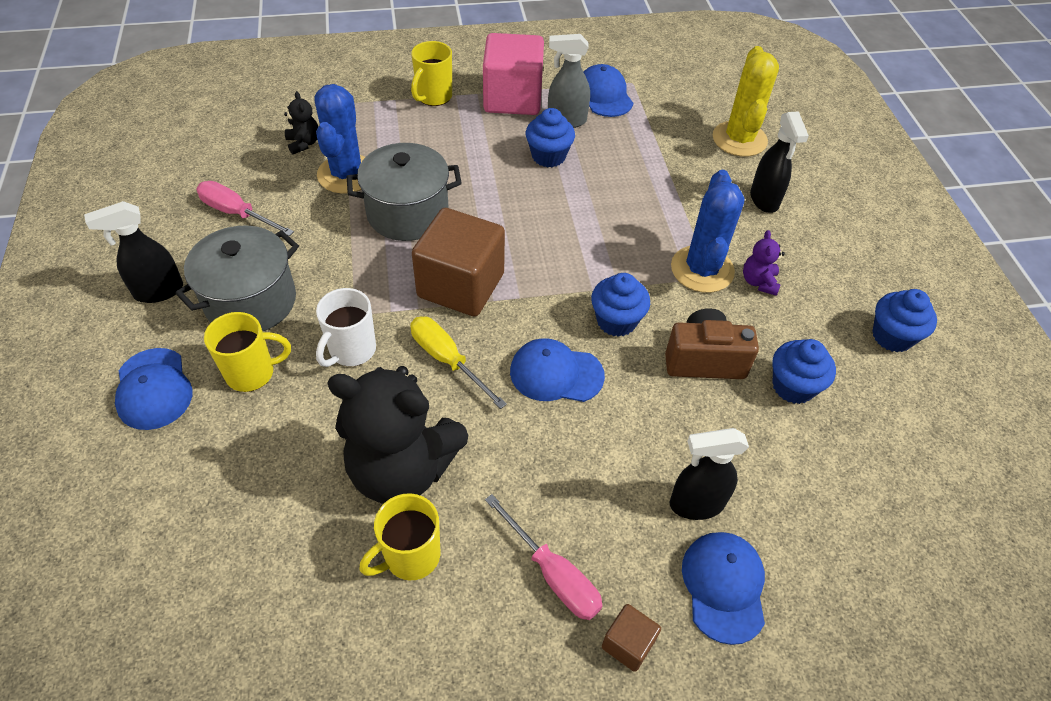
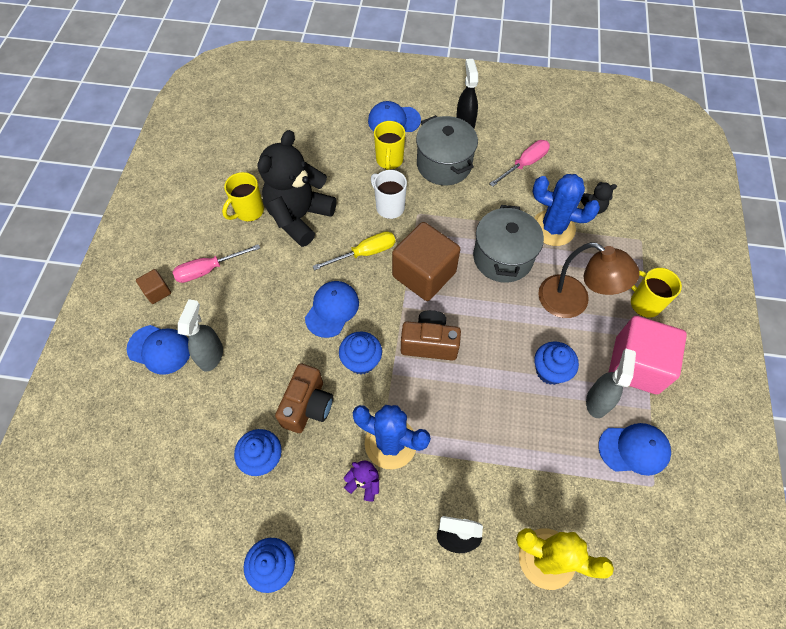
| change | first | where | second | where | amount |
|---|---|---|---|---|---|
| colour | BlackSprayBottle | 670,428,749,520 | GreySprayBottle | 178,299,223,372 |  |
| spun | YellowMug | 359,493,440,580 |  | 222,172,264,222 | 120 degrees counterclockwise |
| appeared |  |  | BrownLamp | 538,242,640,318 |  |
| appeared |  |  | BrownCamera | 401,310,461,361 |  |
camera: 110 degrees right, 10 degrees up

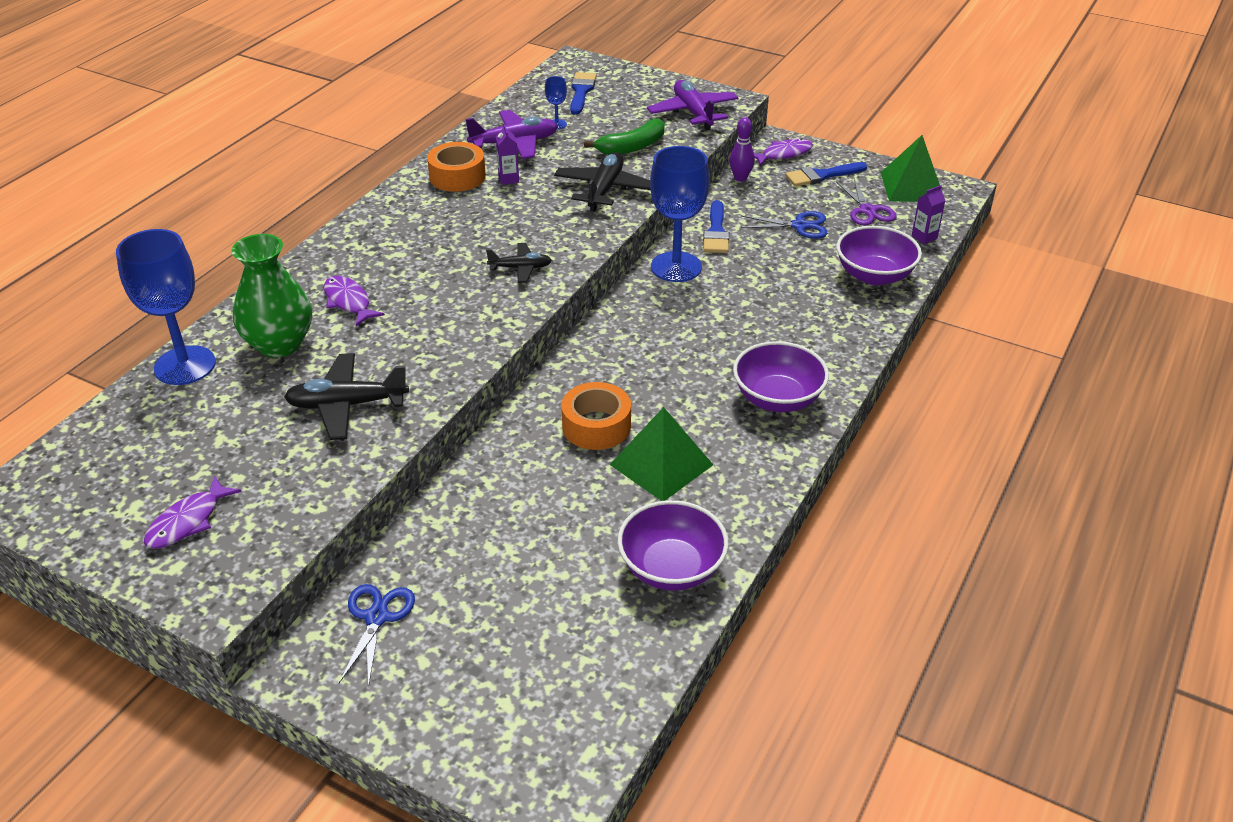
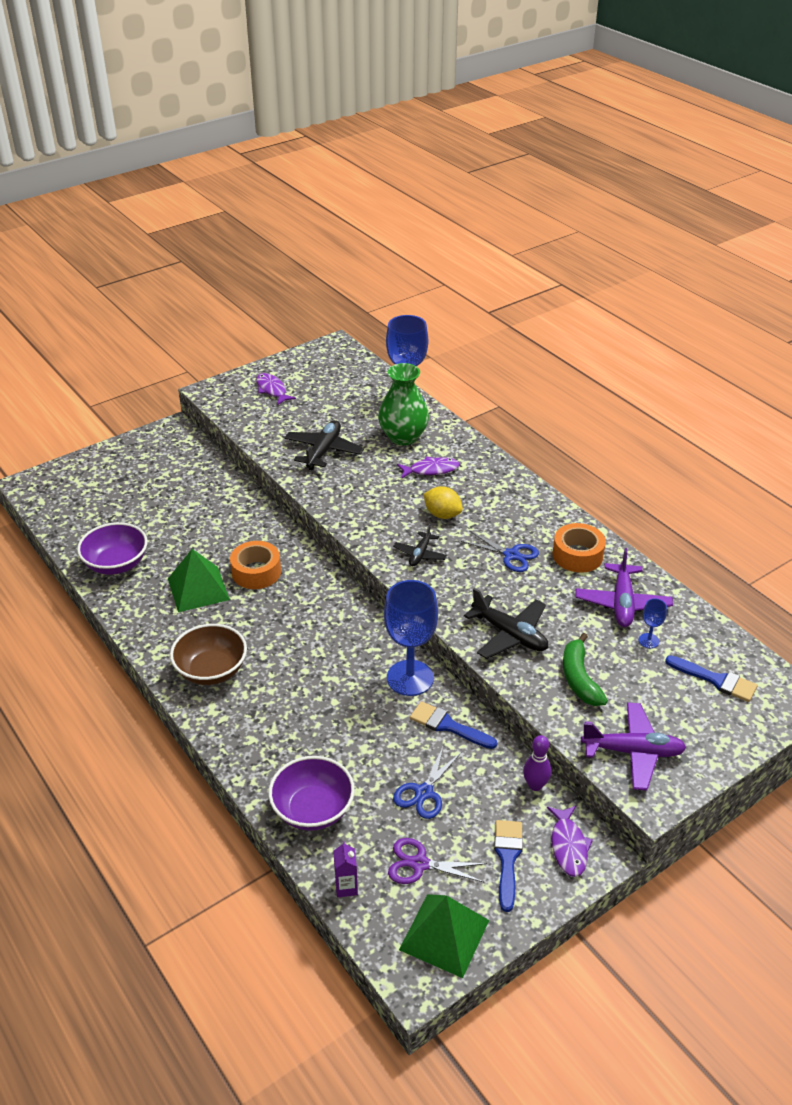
| change | first | where | second | where | amount |
|---|---|---|---|---|---|
| missing | PurpleCarton | 496,124,519,185 |  |  |  |
| colour | PurpleBowl | 733,341,829,412 | BrownBowl | 170,624,247,685 |  |
| relocated | BlueScissors | 339,584,415,688 |  | 461,531,539,572 |  |
| appeared |  |  | YellowLemon | 423,486,463,519 |  |
camera: 115 degrees right, 0 degrees up

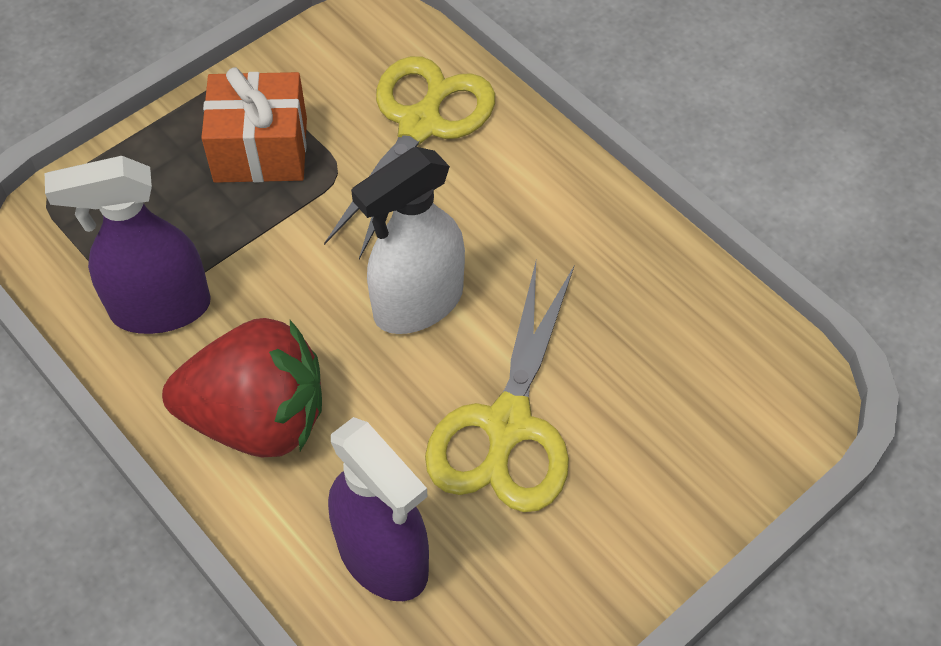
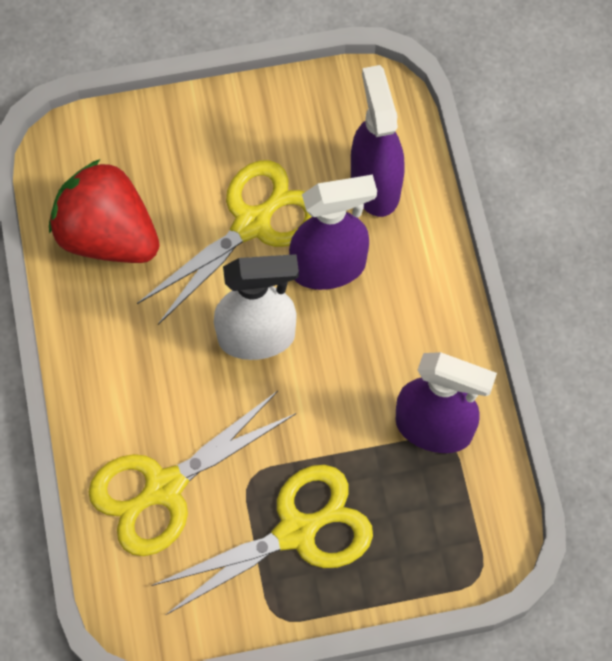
| change | first | where | second | where | amount |
|---|---|---|---|---|---|
| exchanged | OrangeGift | 201,67,307,183 | YellowScissors | 151,465,373,615 |  |
| relocated | RedStrawberry | 162,318,322,457 |  | 49,159,160,263 |  |
| appeared |  |  | PurpleSprayBottle | 289,175,377,290 |  |
camera: 150 degrees left, 10 degrees up

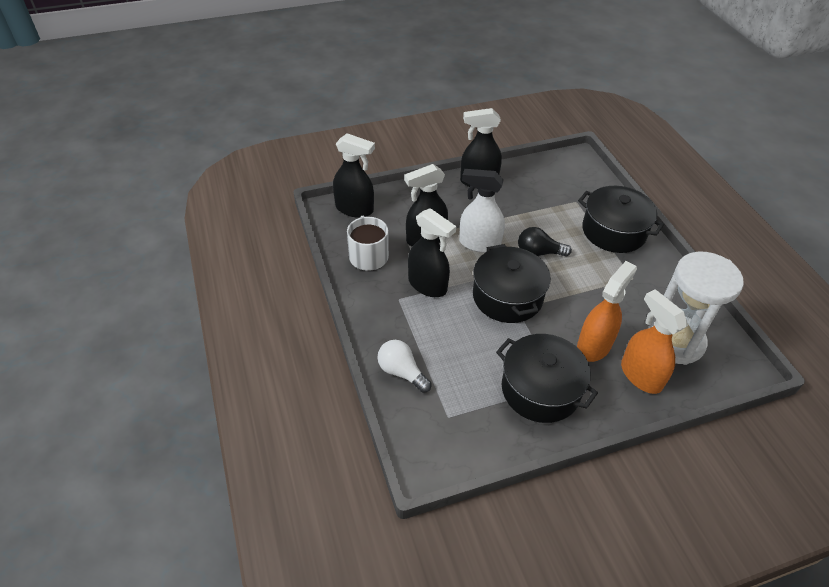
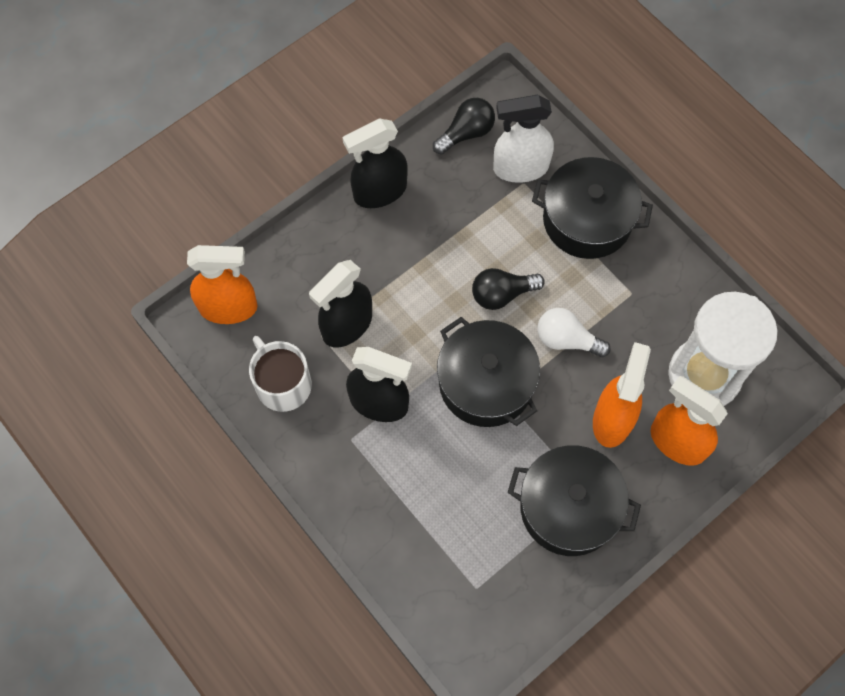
| change | first | where | second | where | amount |
|---|---|---|---|---|---|
| colour | BlackSprayBottle | 333,133,375,218 | OrangeSprayBottle | 187,245,258,324 |  |
| relocated | WhiteSprayBottle | 459,169,505,253 |  | 493,95,554,183 |  |
| relocated | WhiteLightBulb | 378,340,432,393 |  | 537,308,611,357 |  |
| appeared |  |  | BlackLightBulb | 433,98,495,155 |  |
camera: 20 degrees left, 20 degrees up

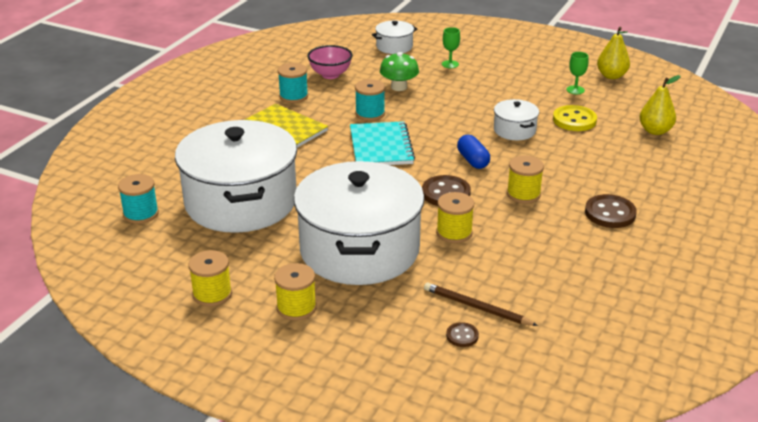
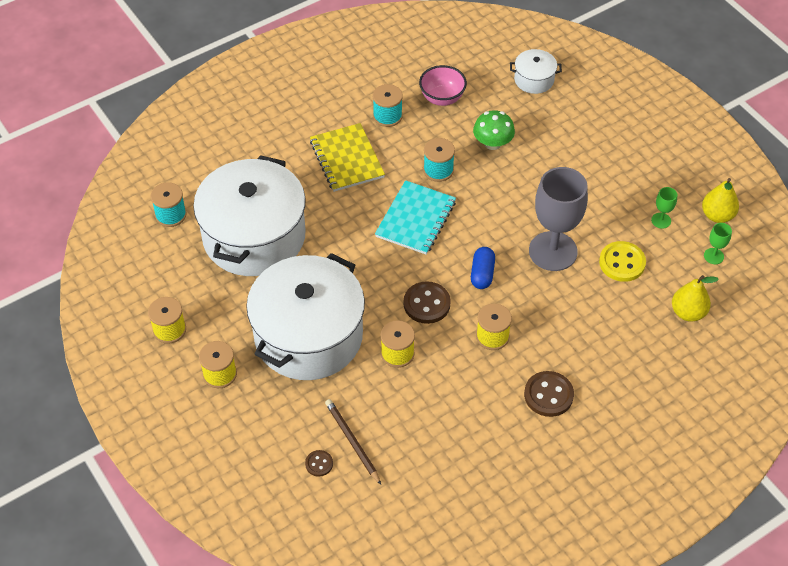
| change | first | where | second | where | amount |
|---|---|---|---|---|---|
| relocated | GreenGoblet | 442,27,460,68 |  | 704,223,732,264 |  |
| exchanged | WhitePot | 494,99,539,140 | GreyGoblet | 529,167,588,271 |  |
camera: 30 degrees right, 20 degrees up

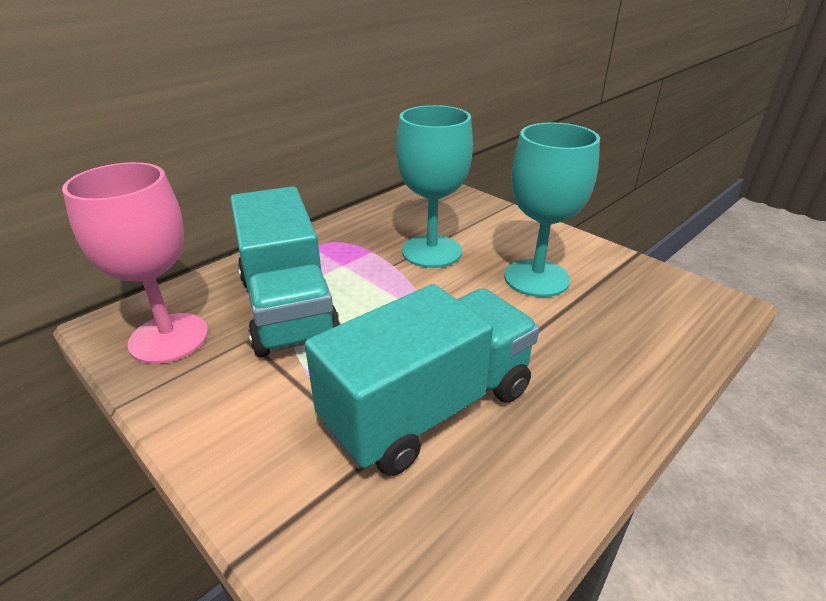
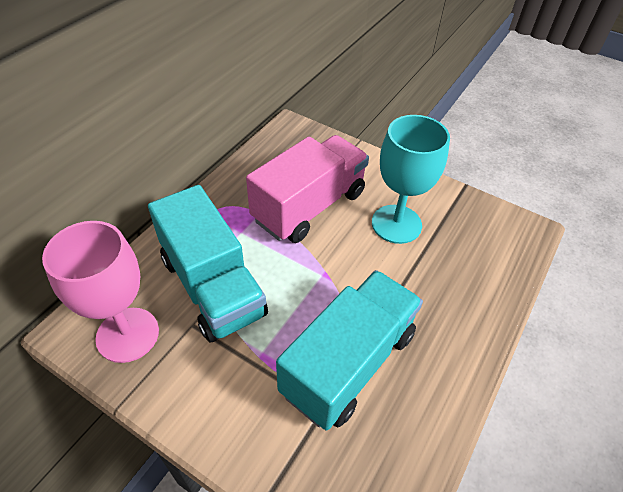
| change | first | where | second | where | amount |
|---|---|---|---|---|---|
| exchanged | TurquoiseGoblet | 396,105,473,268 | PinkTruck | 246,135,369,243 |  |
camera: 15 degrees left, 15 degrees up

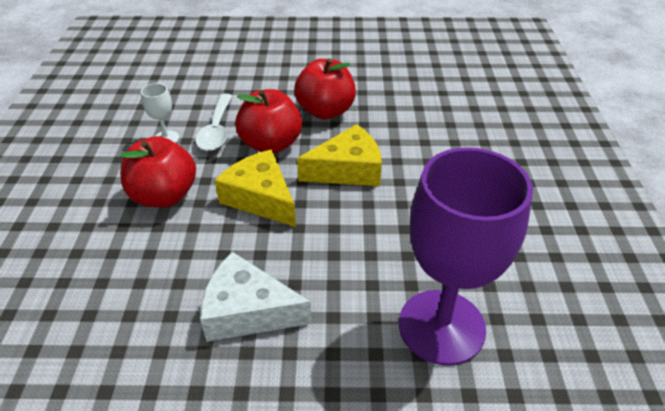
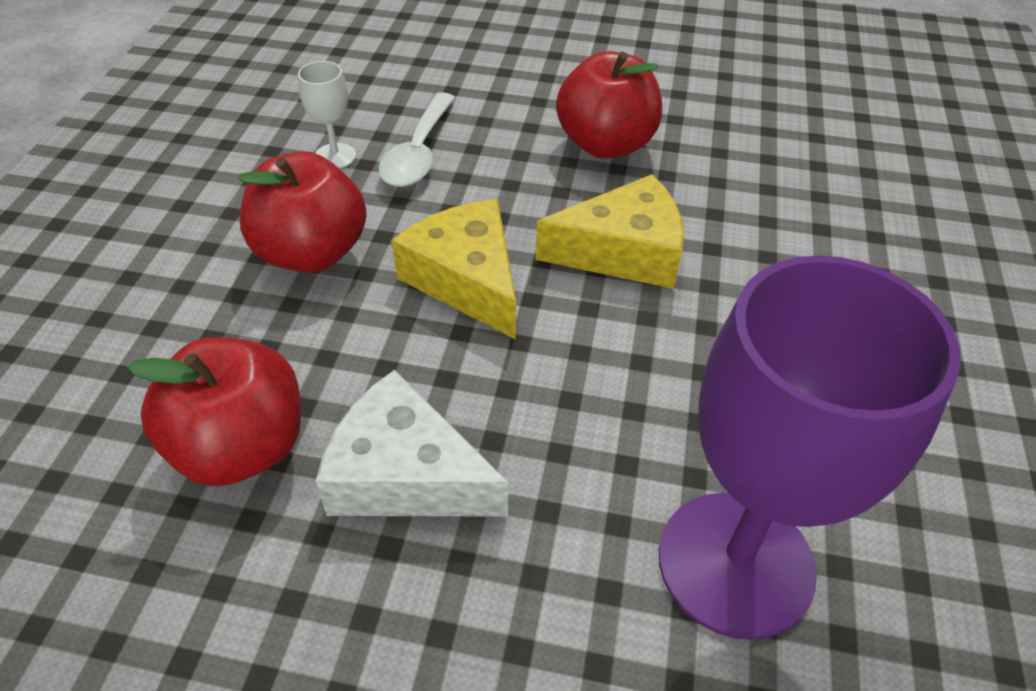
| change | first | where | second | where | amount |
|---|---|---|---|---|---|
| relocated | RedApple | 235,89,302,154 |  | 127,337,301,486 |  |
camera: 10 degrees right, 5 degrees up

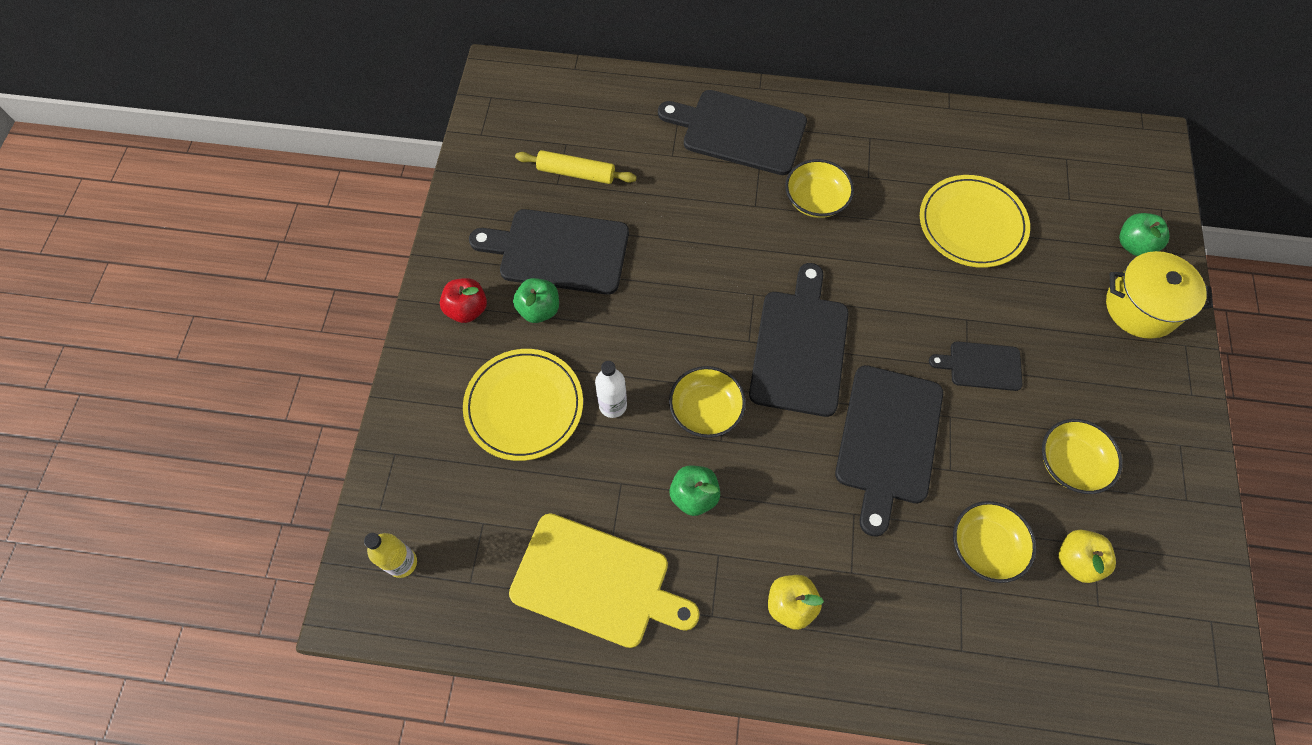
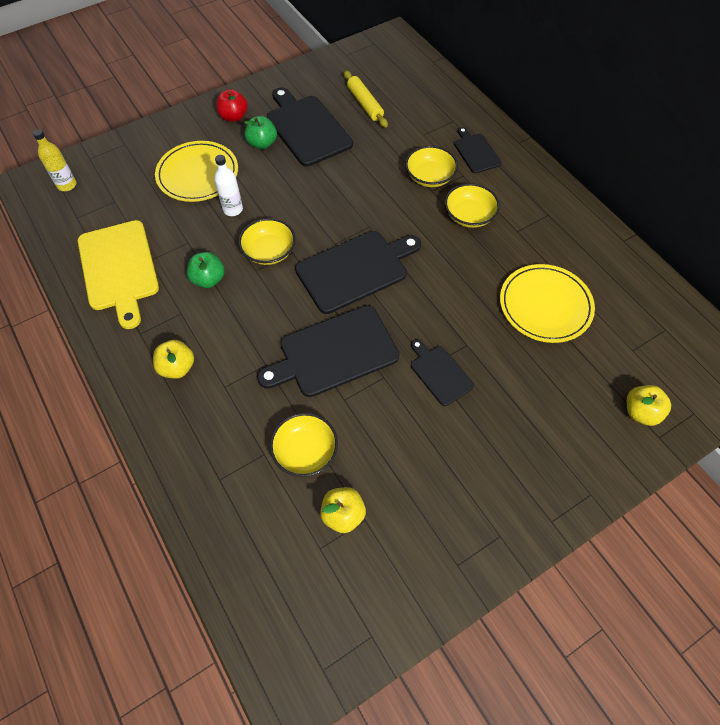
| change | first | where | second | where | amount |
|---|---|---|---|---|---|
| size | BlackCuttingBoard | 658,90,807,175 |  | 454,127,502,173 | x0.54 |
| colour | GreenApple | 1119,213,1169,256 | YellowApple | 627,385,671,426 |  |
| missing | YellowPot | 1106,251,1213,339 |  |  |  |
| relocated | YellowBowl | 1042,419,1122,494 |  | 405,146,458,187 |  |
camera: 50 degrees right, 5 degrees down

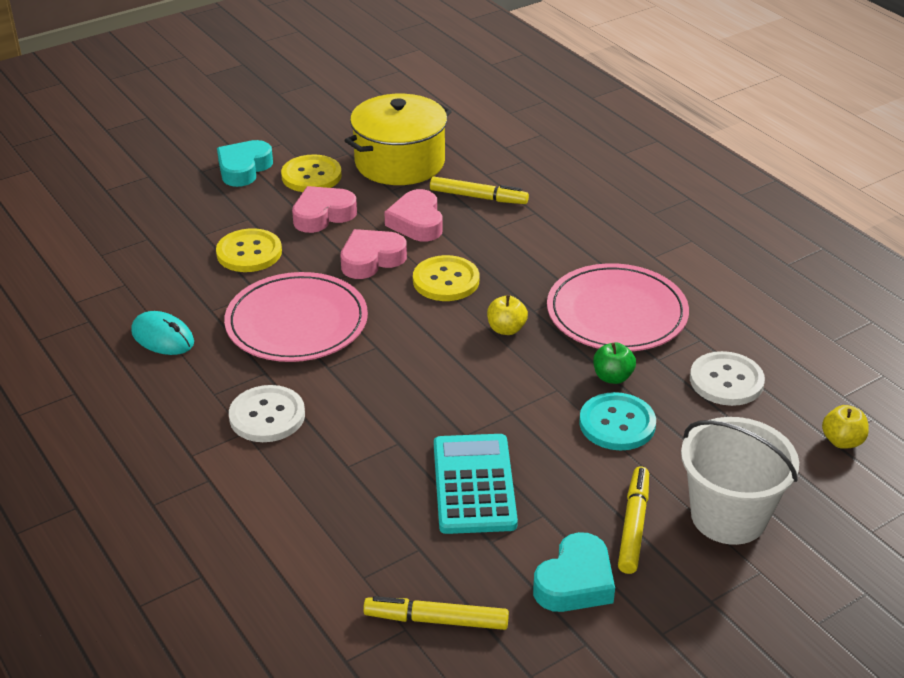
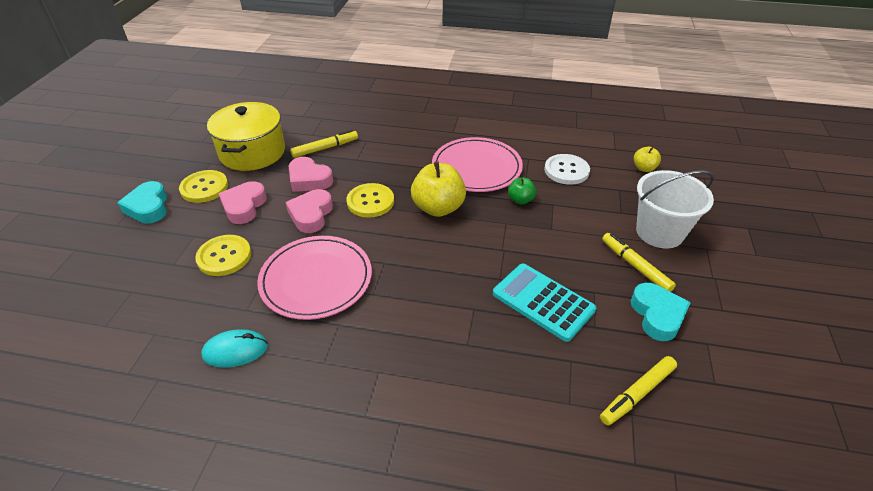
| change | first | where | second | where | amount |
|---|---|---|---|---|---|
| size | YellowApple | 487,295,528,335 |  | 411,162,466,217 | x1.92 |
| missing | WhiteButton | 229,385,305,442 |  |  |  |
| missing | TurquoiseButton | 579,392,656,450 |  |  |  |
camera: 45 degrees left, 5 degrees up

